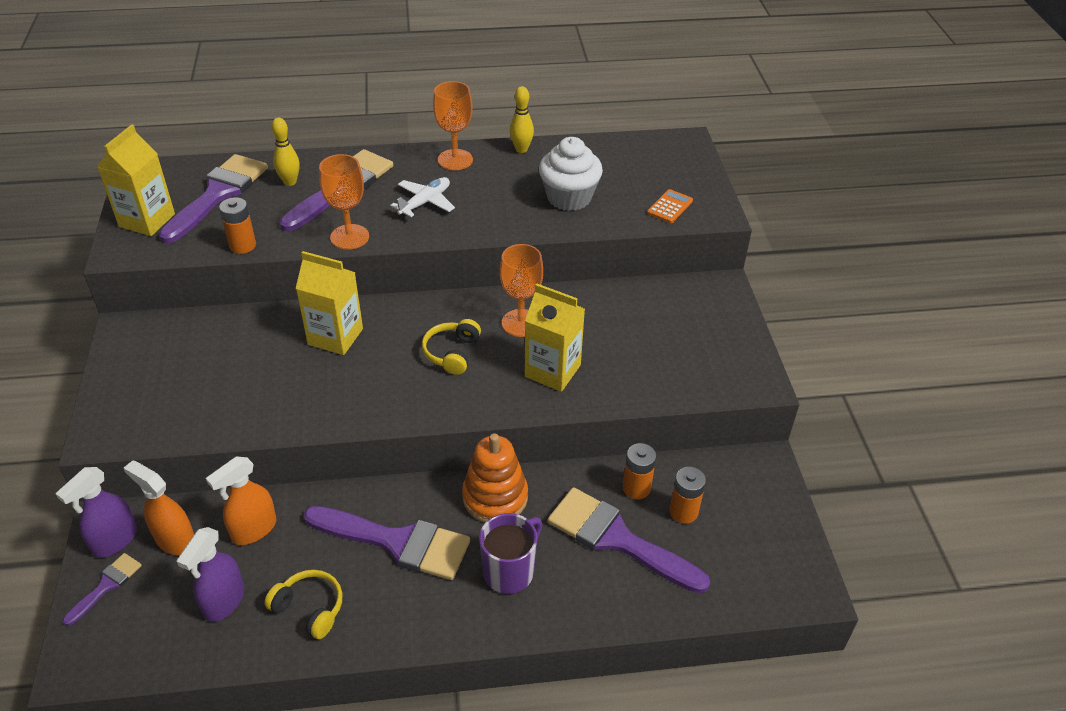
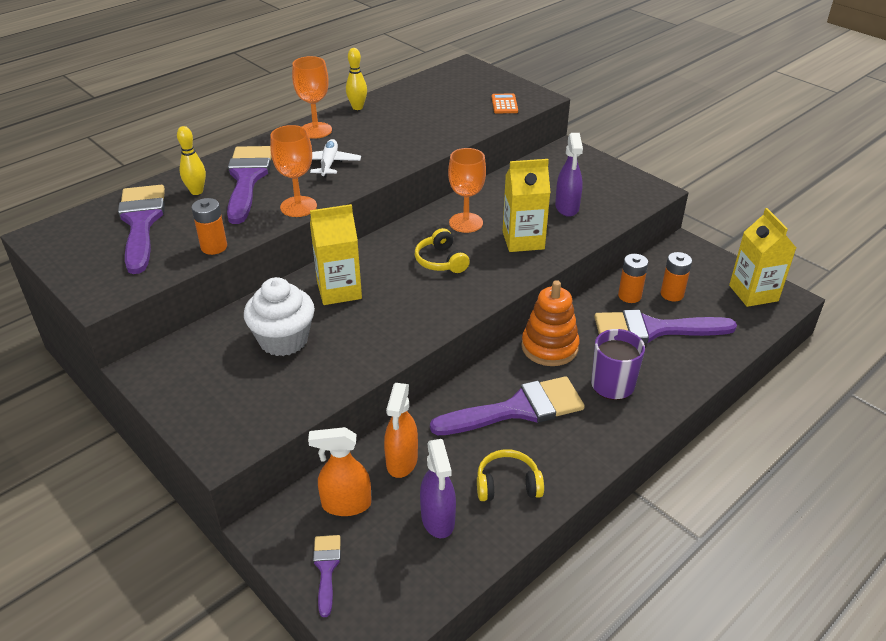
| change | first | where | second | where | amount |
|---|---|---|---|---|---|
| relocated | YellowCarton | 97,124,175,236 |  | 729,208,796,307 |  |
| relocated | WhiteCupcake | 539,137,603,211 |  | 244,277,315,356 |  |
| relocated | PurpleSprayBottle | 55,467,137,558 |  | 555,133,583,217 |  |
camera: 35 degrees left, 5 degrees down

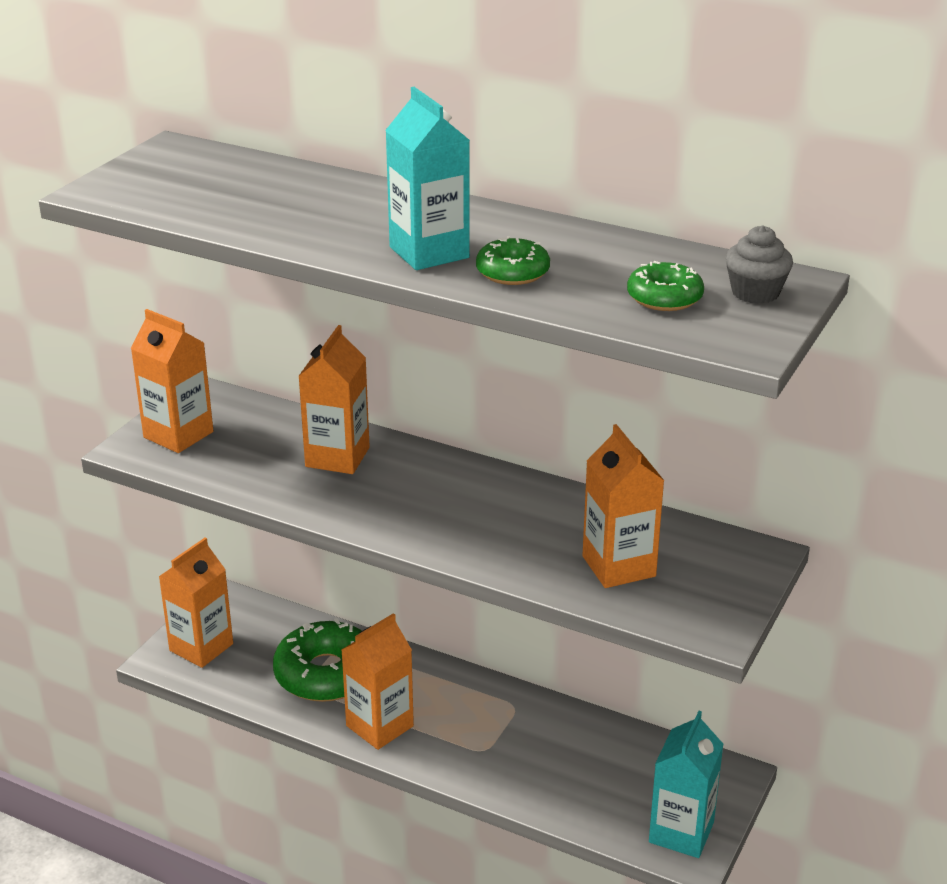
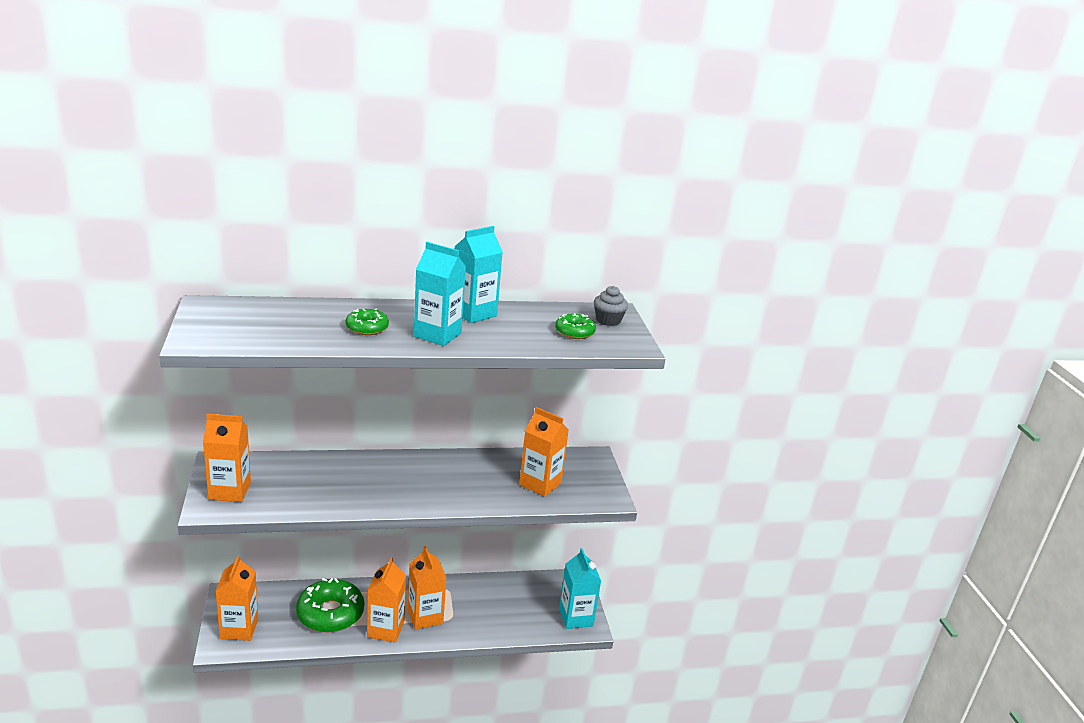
| change | first | where | second | where | amount |
|---|---|---|---|---|---|
| relocated | GreenDonut | 476,236,550,285 |  | 346,309,389,335 |  |
| relocated | OrangeCarton | 299,325,370,474 |  | 408,546,446,630 |  |
| appeared |  |  | TurquoiseCarton | 454,226,503,323 |  |
camera: 40 degrees left, 5 degrees down

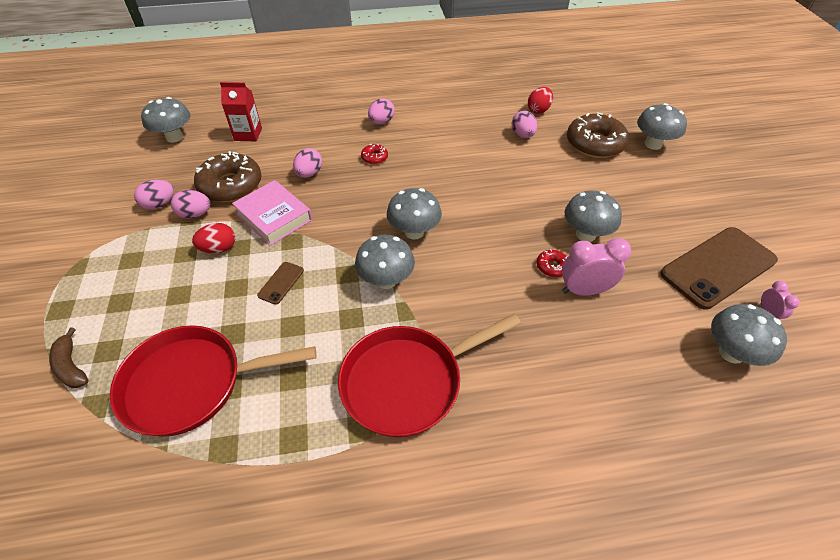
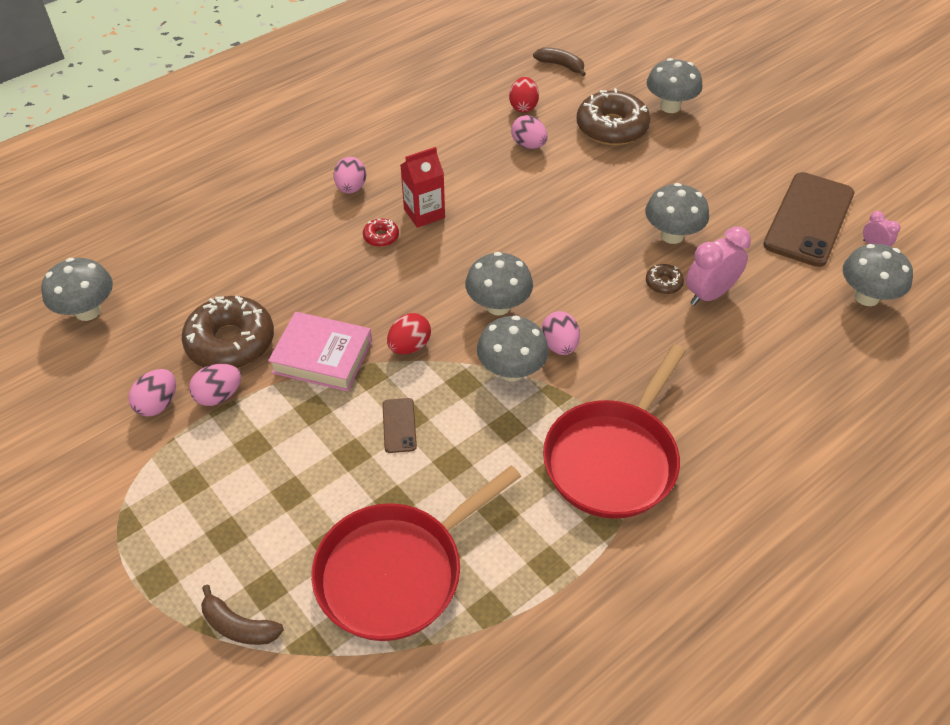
| change | first | where | second | where | amount |
|---|---|---|---|---|---|
| relocated | RedCarton | 220,82,262,141 |  | 401,147,445,228 |  |
| relocated | PinkEgg | 293,148,322,178 |  | 542,311,580,355 |  |
| relocated | RedEgg | 192,223,235,253 |  | 387,313,431,354 |  |
| colour | RedDonut | 536,249,567,277 | BrownDonut | 646,264,684,294 |  |
| appeared |  |  | BrownBanana | 533,47,586,76 |  |
camera: 30 degrees left, 0 degrees up

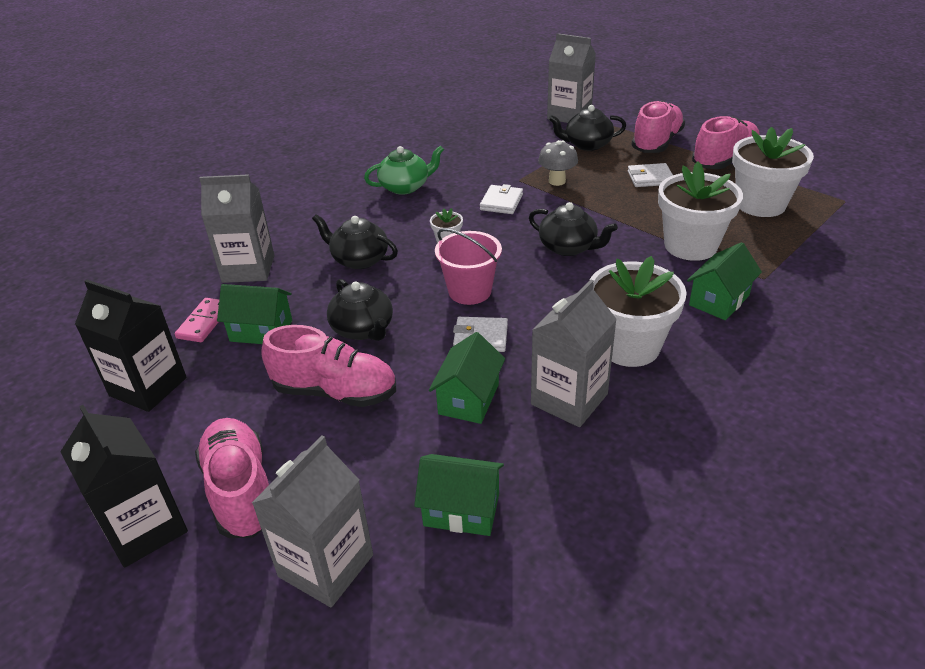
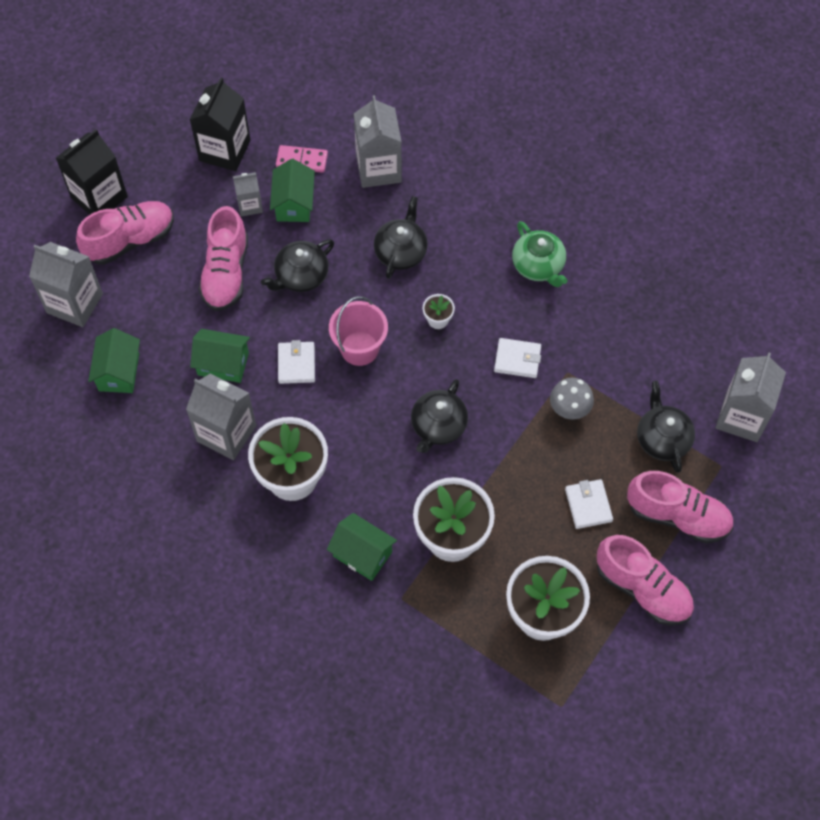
| change | first | where | second | where | amount |
|---|---|---|---|---|---|
| appeared |  |  | GreyCarton | 233,172,263,217 |  |
camera: 80 degrees right, 25 degrees up

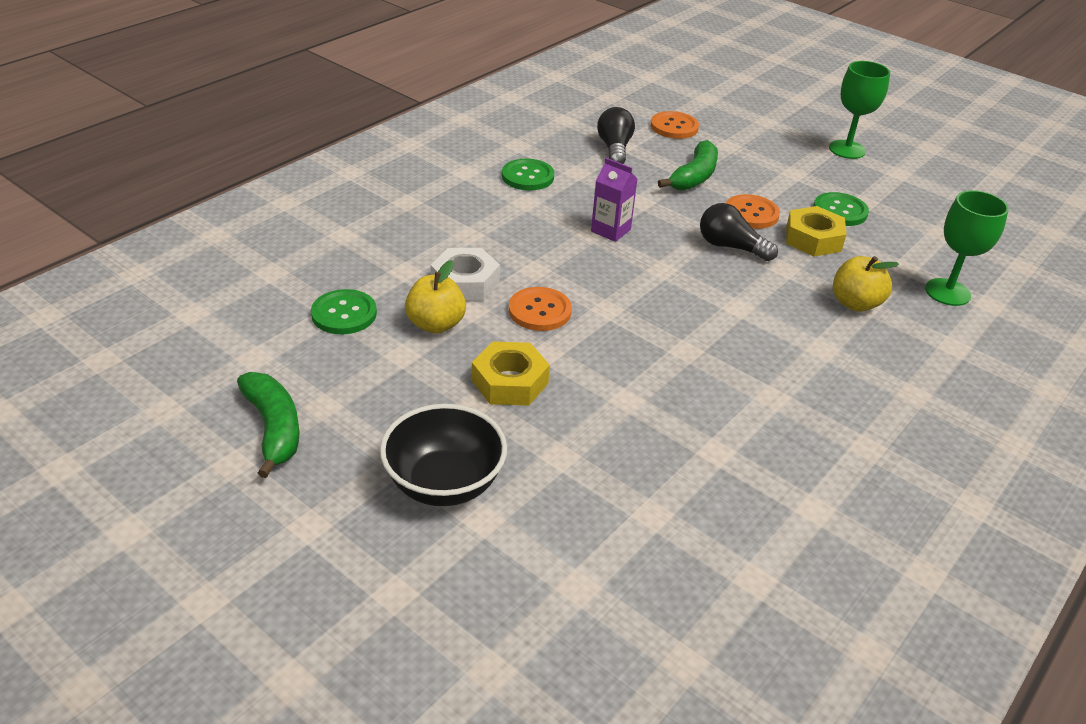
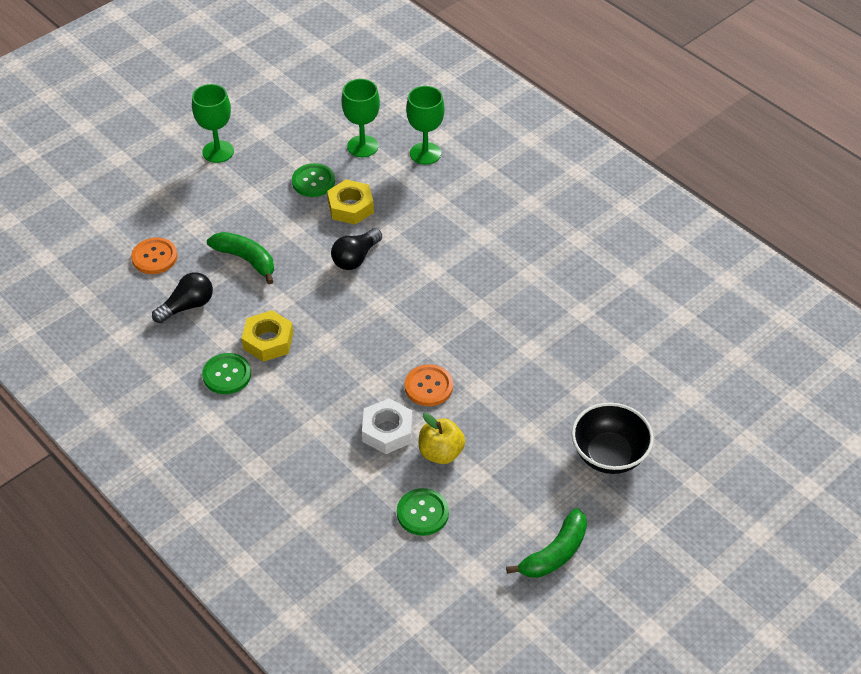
| change | first | where | second | where | amount |
|---|---|---|---|---|---|
| spun | BlackLightBulb | 597,107,635,164 |  | 152,272,213,323 | 135 degrees clockwise |
| missing | PurpleCarton | 591,158,637,242 |  |  |  |
| missing | OrangeButton | 726,194,780,229 |  |  |  |
| missing | YellowApple | 833,256,899,312 |  |  |  |
| relocated | YellowNut | 472,341,550,406 |  | 242,310,293,362 |  |
| spun | GreenBanana | 237,372,300,478 |  | 506,508,587,578 | 150 degrees clockwise |
| appeared |  |  | GreenGoblet | 342,79,380,157 |  |
camera: 80 degrees left, 10 degrees up

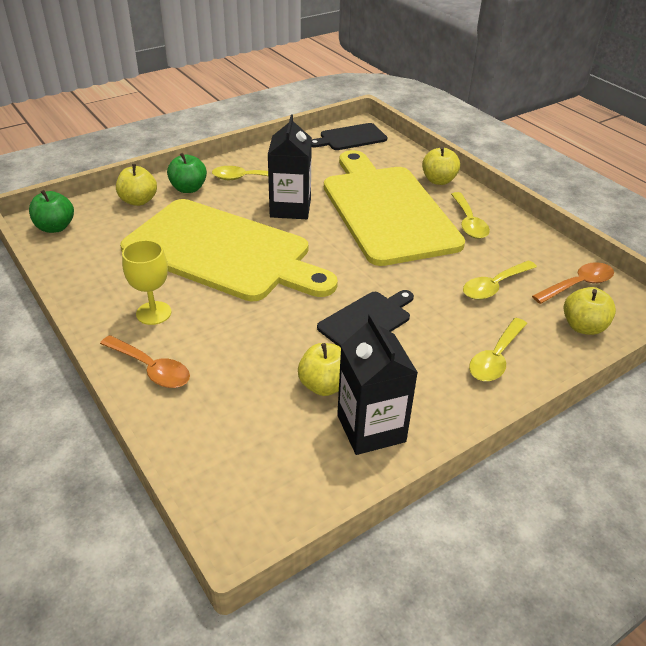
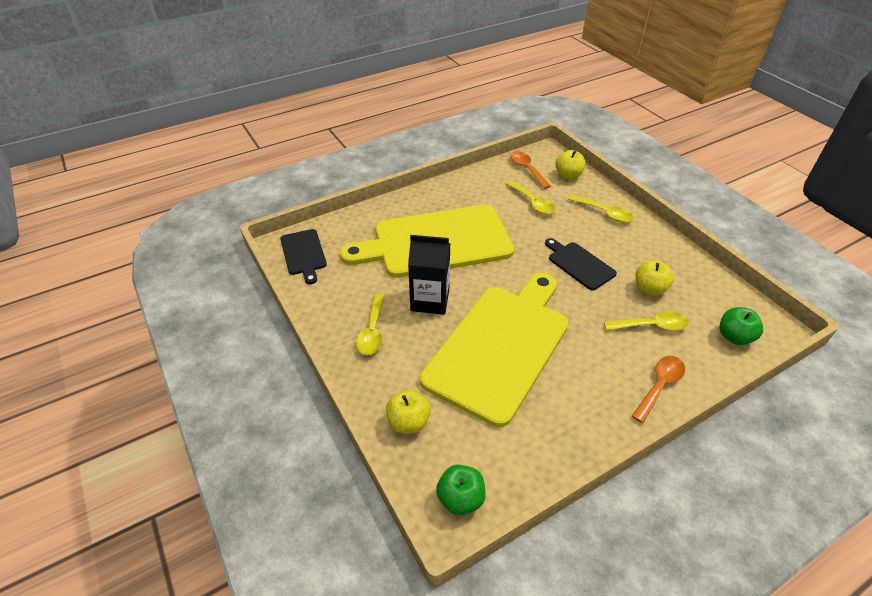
| change | first | where | second | where | amount |
|---|---|---|---|---|---|
| missing | YellowApple | 422,147,460,185 |  |  |  |
| relocated | GreenApple | 167,153,207,193 |  | 719,307,763,345 |  |
| relocated | YellowSpoon | 451,192,490,239 |  | 604,311,689,331 |  |
| missing | YellowGoblet | 122,240,171,325 |  |  |  |
| missing | BlackCarton | 337,314,418,455 |  |  |  |
camera: 85 degrees left, 5 degrees up

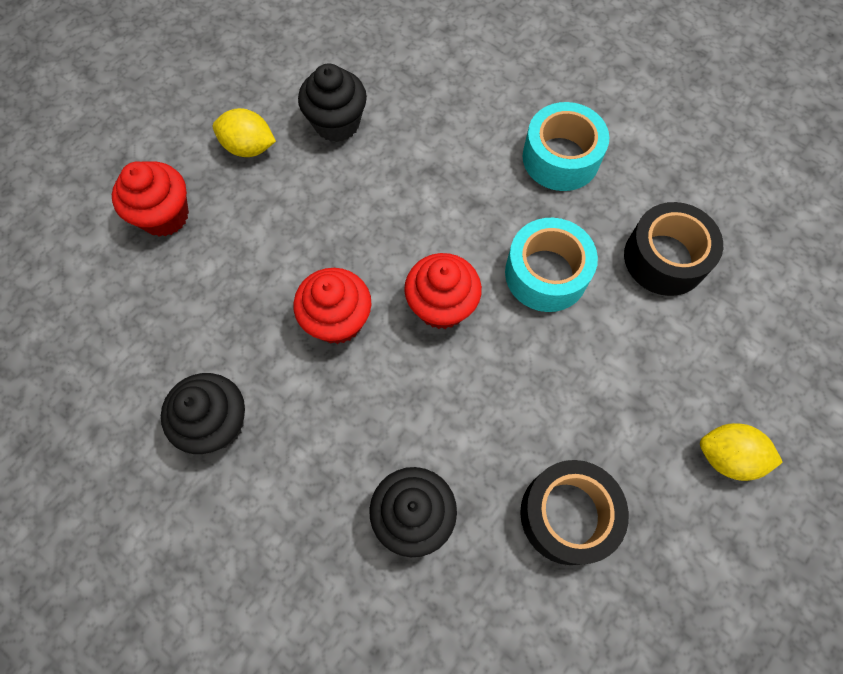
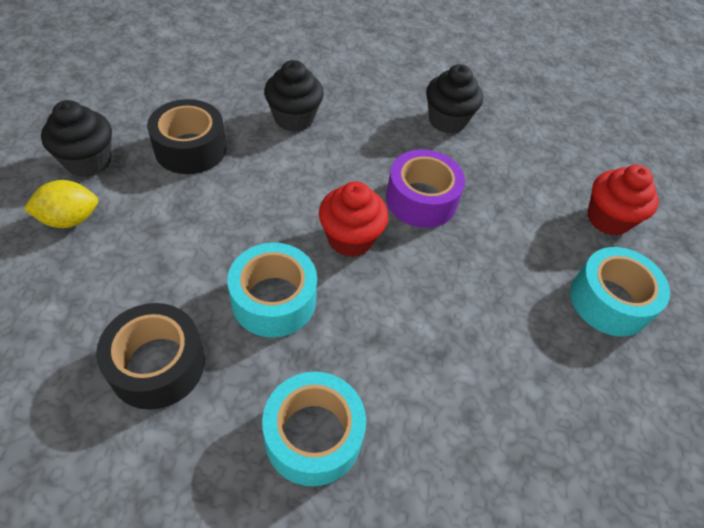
| change | first | where | second | where | amount |
|---|---|---|---|---|---|
| relocated | BlackCupcake | 298,63,367,142 |  | 41,100,112,177 |  |
| exchanged | YellowLemon | 213,108,276,157 | TurquoiseTape | 570,247,670,336 |  |
| exchanged | RedCupcake | 293,268,371,344 | PurpleTape | 386,149,465,228 |  |
camera: 145 degrees right, 15 degrees down

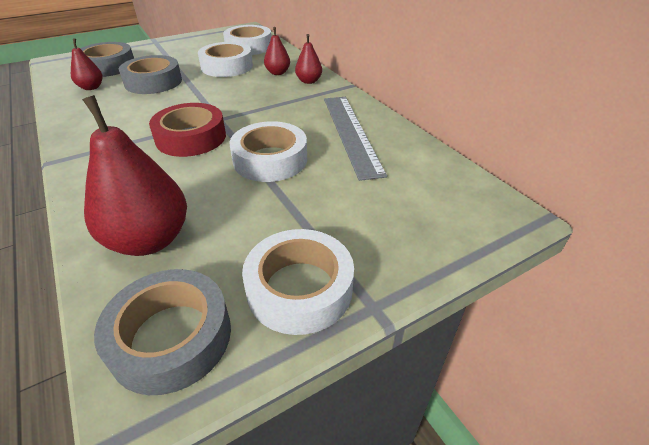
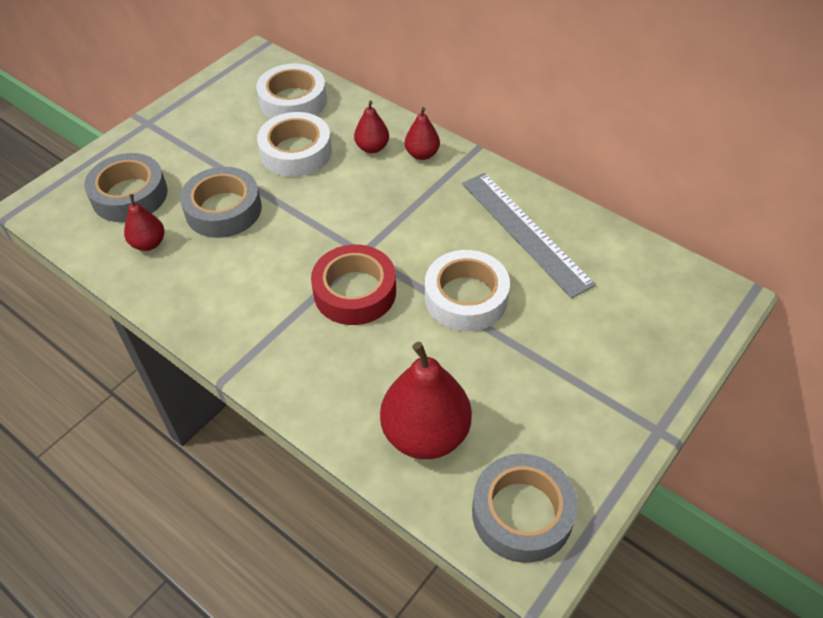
| change | first | where | second | where | amount |
|---|---|---|---|---|---|
| missing | WhiteTape | 242,229,354,335 |  |  |  |
camera: 20 degrees left, 10 degrees up

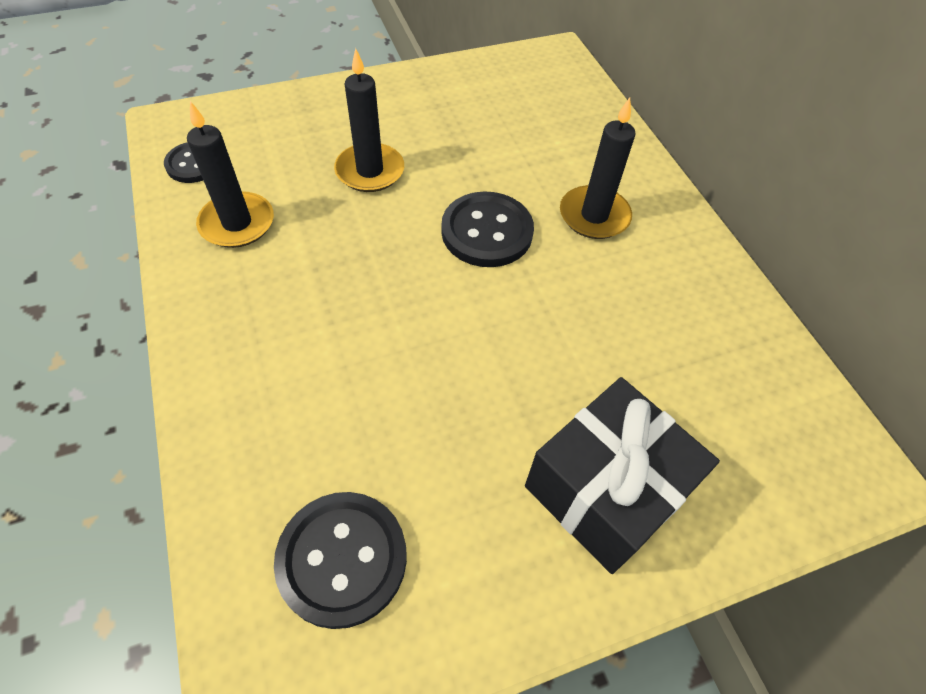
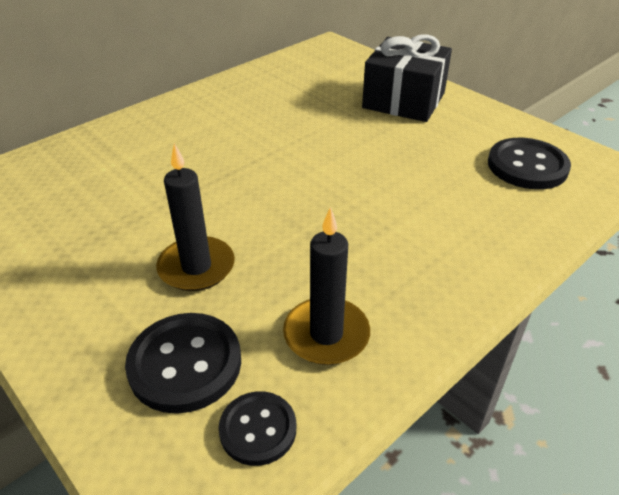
| change | first | where | second | where | amount |
|---|---|---|---|---|---|
| missing | BlackCandle | 560,98,635,239 |  |  |  |
| relocated | BlackButton | 441,191,534,267 |  | 125,313,241,414 |  |
camera: 110 degrees left, 15 degrees down

